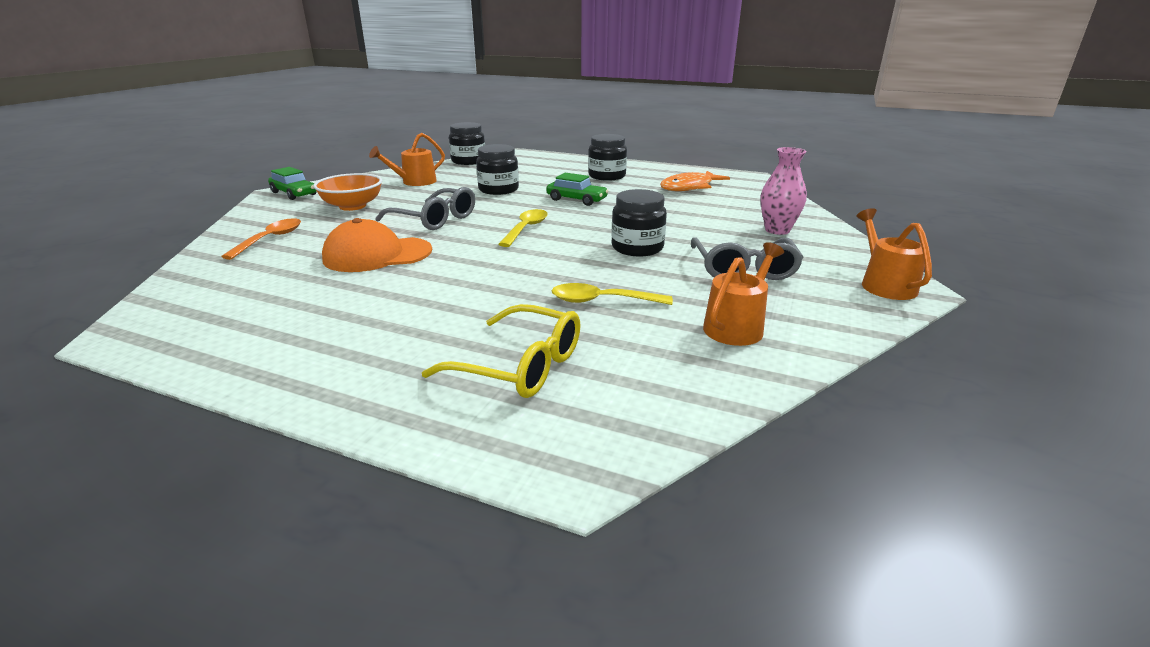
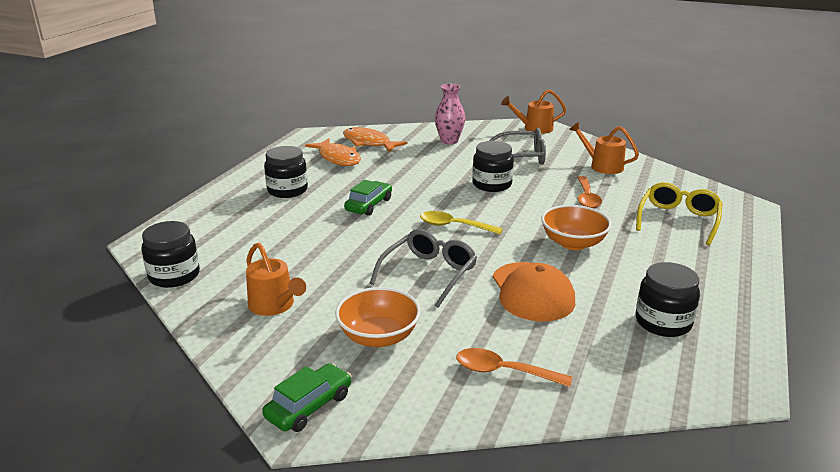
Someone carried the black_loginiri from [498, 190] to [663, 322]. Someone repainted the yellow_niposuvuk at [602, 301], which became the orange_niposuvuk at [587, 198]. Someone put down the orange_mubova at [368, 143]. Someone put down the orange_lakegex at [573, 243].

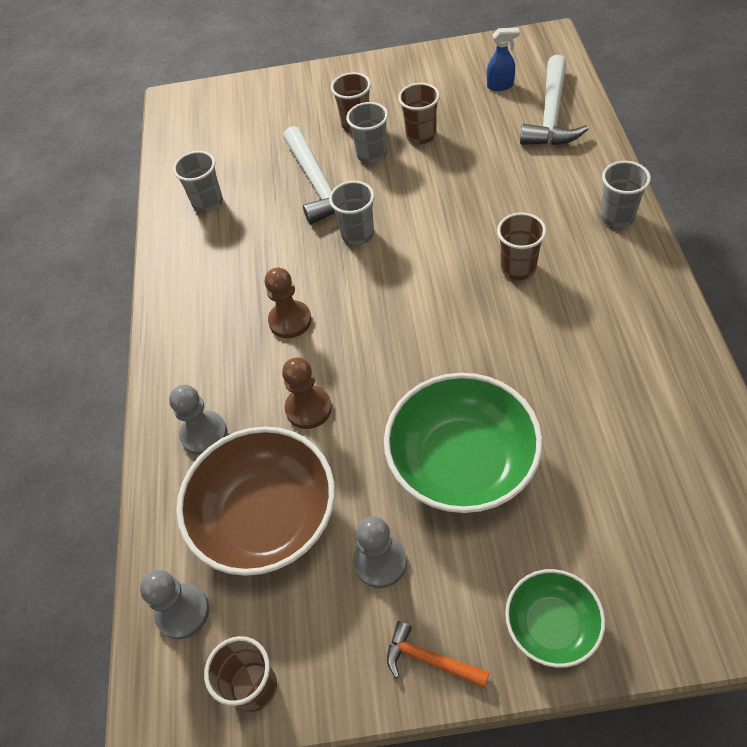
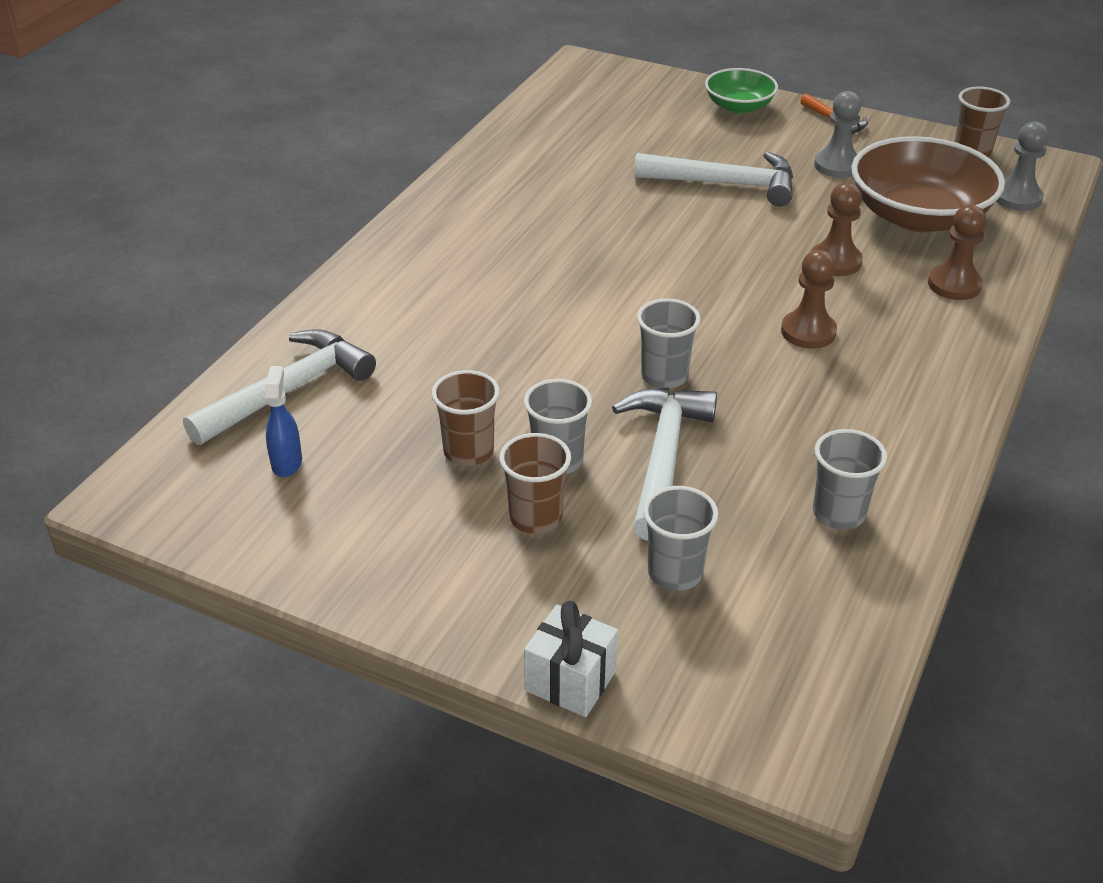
Someone repainted the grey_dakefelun at [204, 434], which became the brown_dakefelun at [954, 285]. Someone swapped the green_lakegex at [462, 462] for the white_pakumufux at [725, 184]. Someone rotated the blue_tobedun at [500, 86] by 60 degrees clockwise. Someone took away the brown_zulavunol at [518, 268]. Someone carried the grey_zulavunol from [617, 217] to [675, 573]. Someone put down the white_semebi at [570, 681].

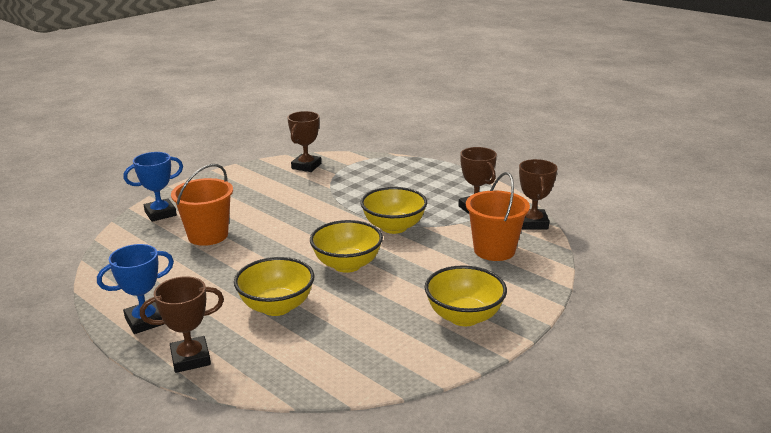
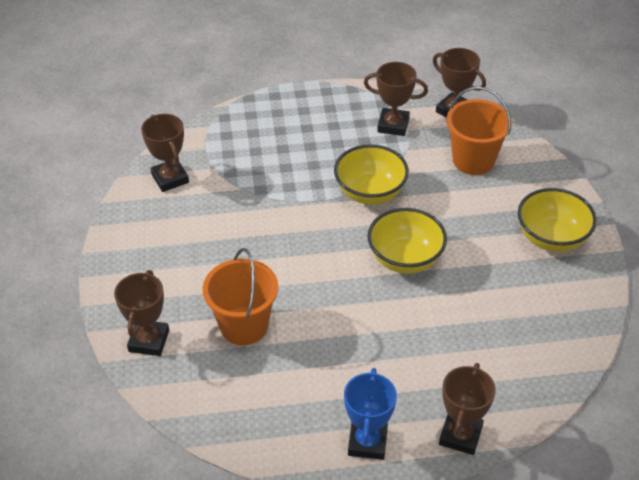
Someone repainted the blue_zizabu at [160, 213], which became the brown_zizabu at [149, 341]. Someone took away the yellow_lakegex at [276, 306].

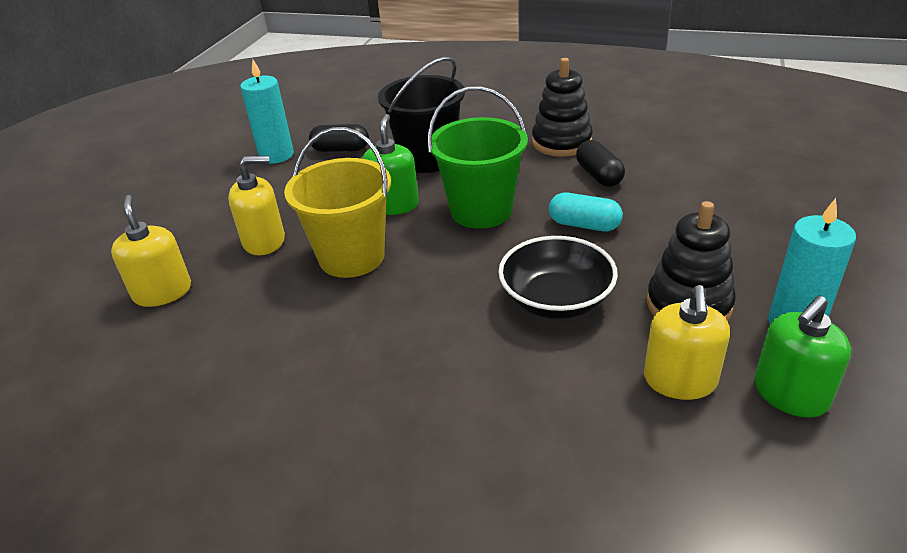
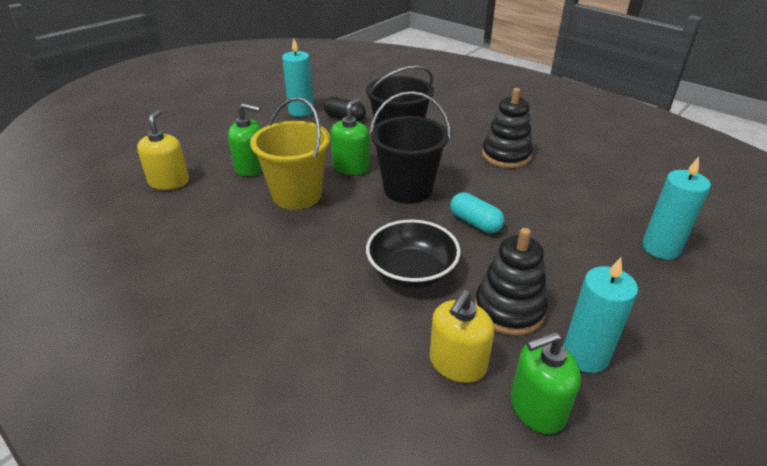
Someone repainted the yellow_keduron at [264, 241], which became the green_keduron at [251, 167]. Someone repainted the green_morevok at [481, 211], which became the black_morevok at [408, 189]. Someone took away the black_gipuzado at [599, 175]. Someone put down the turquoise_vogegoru at [660, 248].

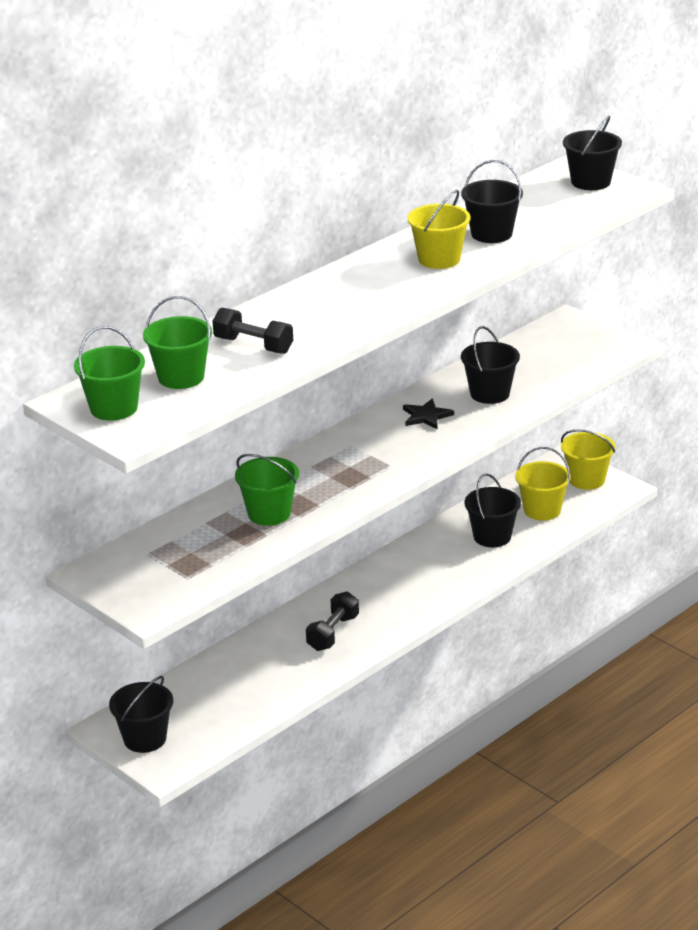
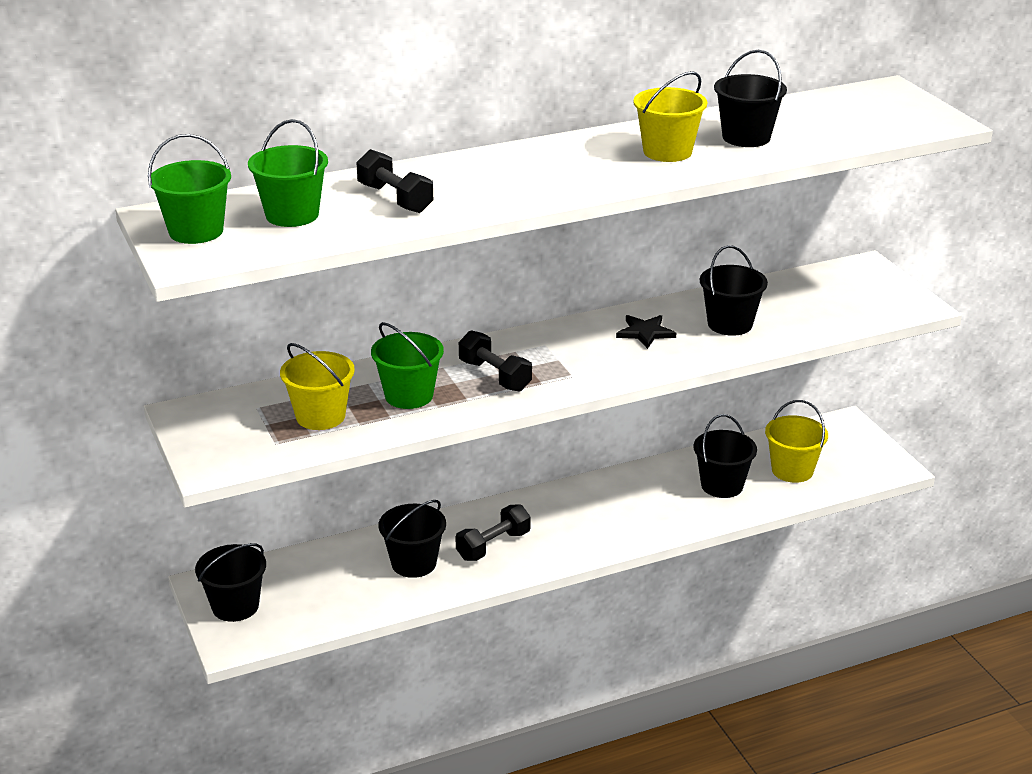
Someone carried the yellow_morevok from [586, 479] to [320, 416]. Someone carried the black_morevok from [590, 182] to [414, 563]. Someone put down the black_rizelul at [495, 376].

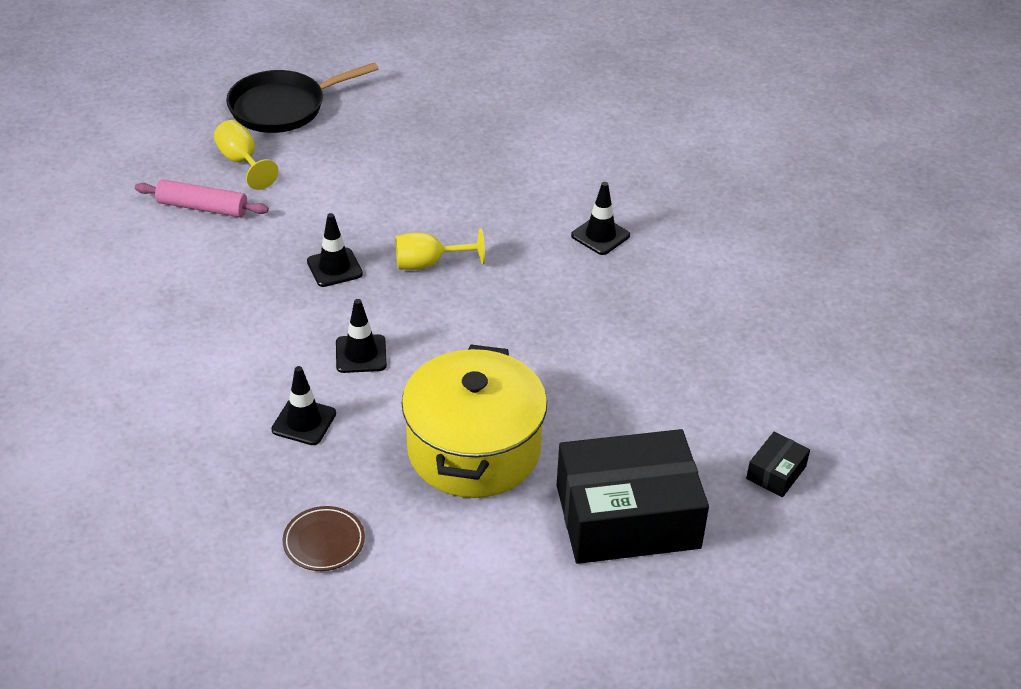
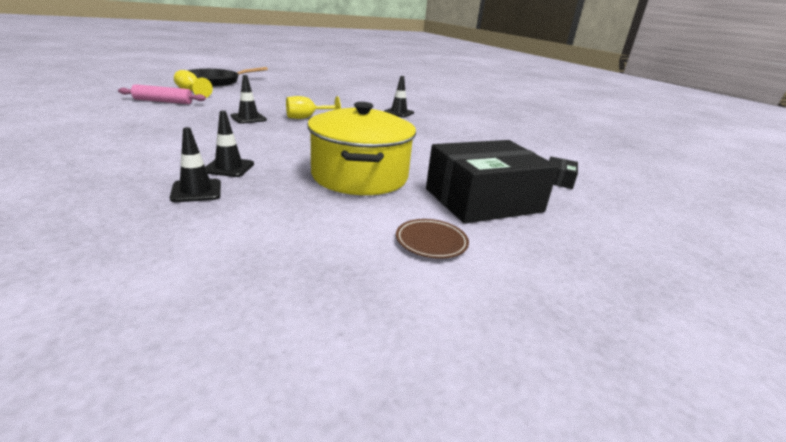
Someone carried the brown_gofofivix from [324, 542] to [431, 242]. Someone carried the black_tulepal from [361, 354] to [196, 191].

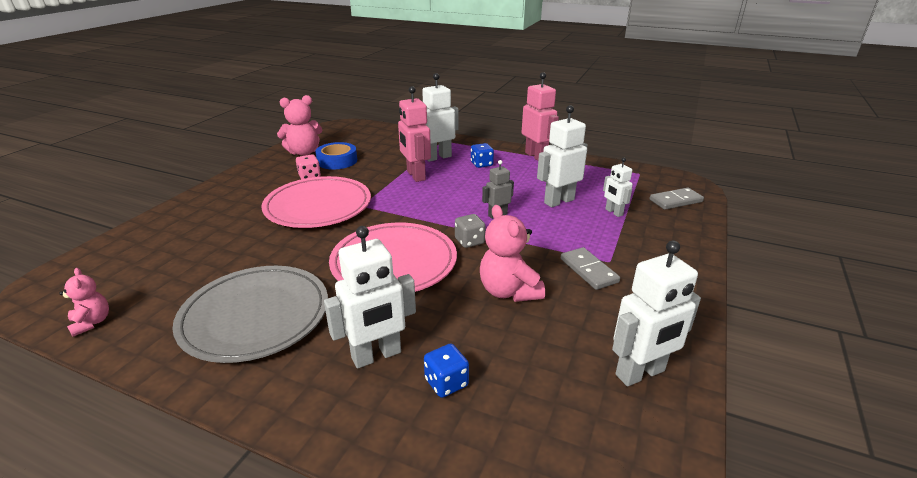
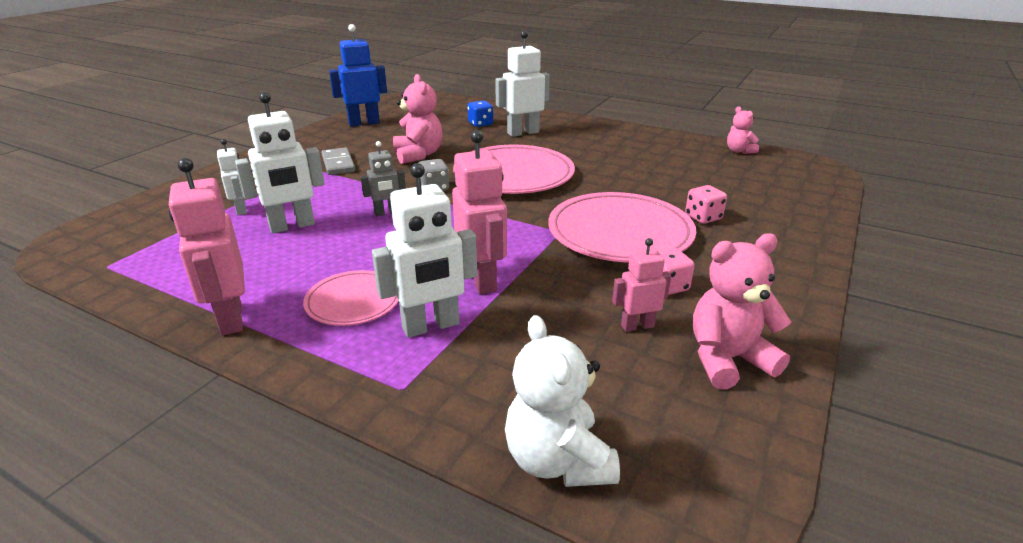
Someone took away the grey_gofofivix at [255, 316]. Someone swapped the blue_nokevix at [337, 161] for the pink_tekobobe at [637, 326]. Someone swapped the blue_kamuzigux at [481, 164] for the pink_gofofivix at [353, 301]. Someone repainted the white_tekobobe at [640, 373], which became the blue_tekobobe at [364, 123]. Someone took away the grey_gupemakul at [675, 201]. Someone put down the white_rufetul at [558, 460]. Someone put down the pink_kamuzigux at [703, 217].

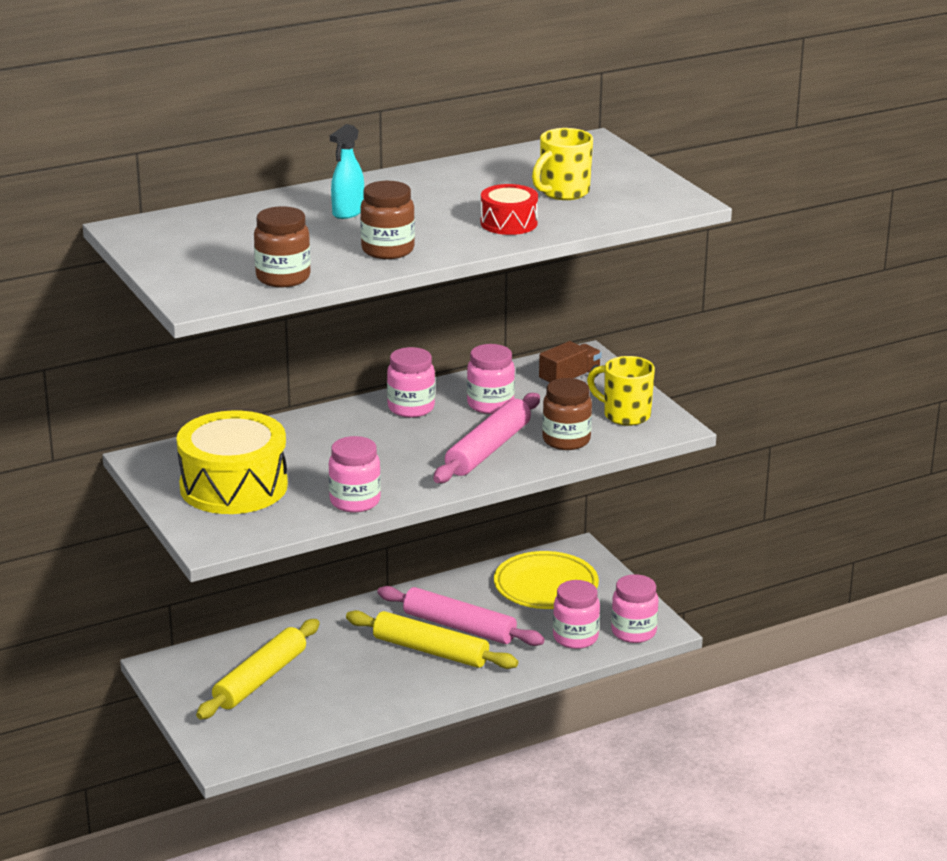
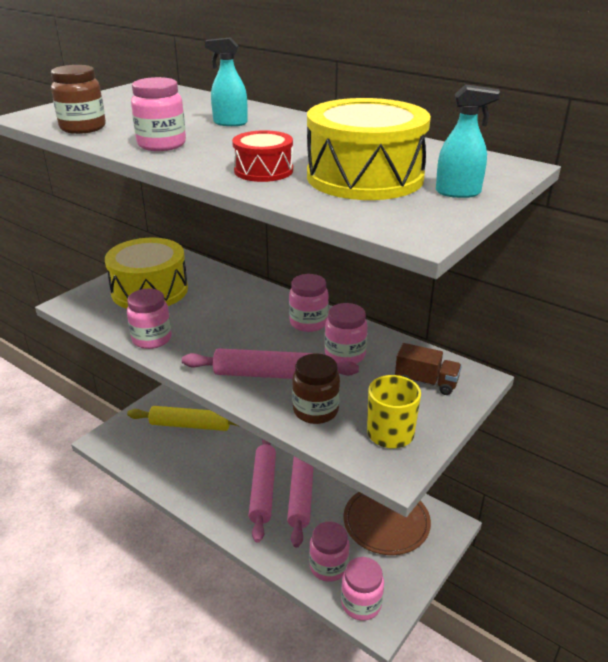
Someone repainted the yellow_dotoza at [430, 650], which became the pink_dotoza at [263, 489]. Someone repainted the brown_loginiri at [387, 250], which became the pink_loginiri at [162, 145]. Someone repainted the yellow_gofofivix at [546, 586], which became the brown_gofofivix at [386, 523]. Someone swapped the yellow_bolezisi at [563, 192] for the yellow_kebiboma at [365, 177]. Someone put down the turquoise_tobedun at [458, 192].

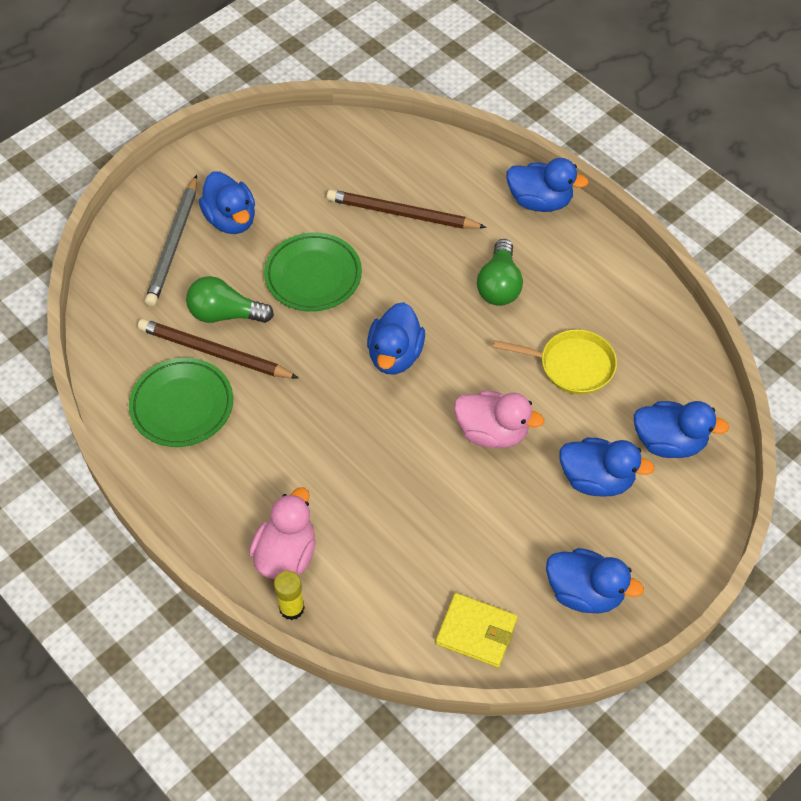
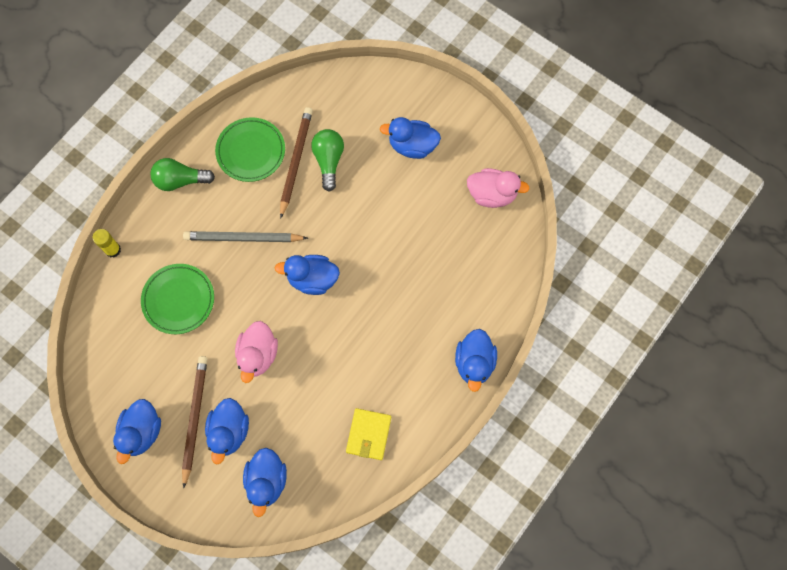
Someone carried the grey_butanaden from [173, 244] to [243, 238]. Someone rotated the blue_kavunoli at [231, 220] by 45 degrees clockwise. Someone carried the pink_kavunoli from [286, 554] to [492, 194]. Someone carried the green_gofofivix from [313, 276] to [178, 300]. Someone carried the brown_butanaden from [402, 214] to [195, 419]. Someone carried the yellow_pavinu from [476, 631] to [368, 434]. Someone carried the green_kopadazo from [499, 285] to [180, 180]. Someone took away the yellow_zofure at [571, 365].

